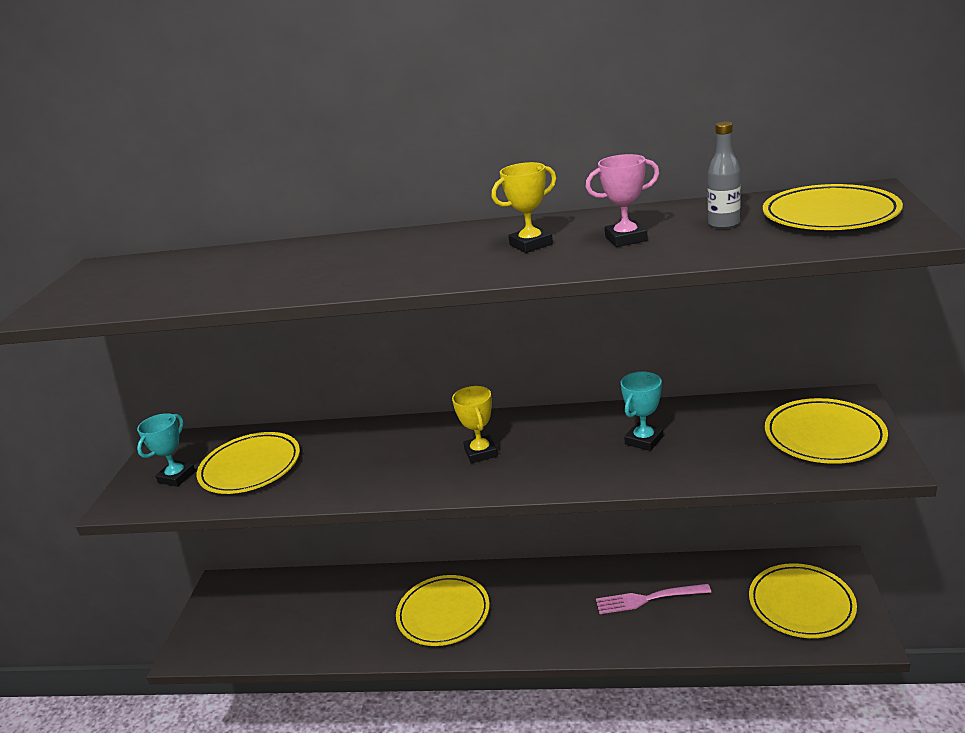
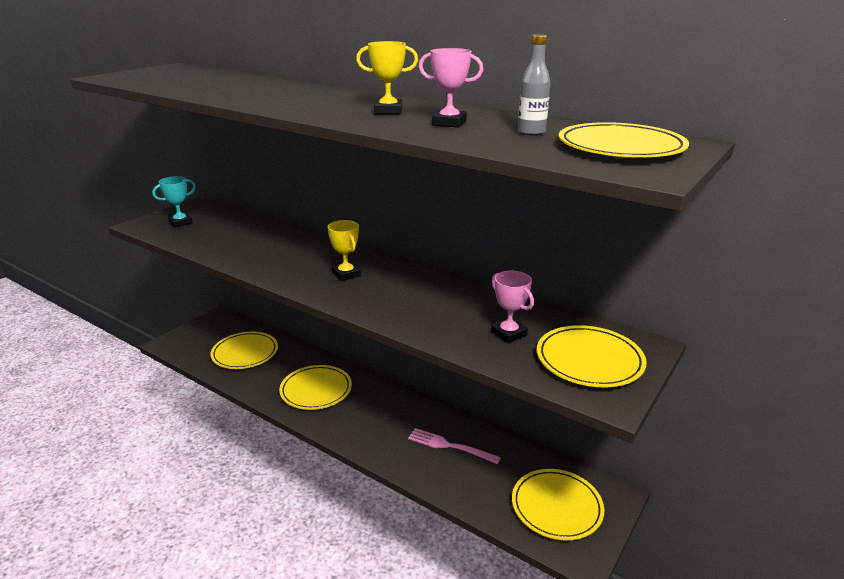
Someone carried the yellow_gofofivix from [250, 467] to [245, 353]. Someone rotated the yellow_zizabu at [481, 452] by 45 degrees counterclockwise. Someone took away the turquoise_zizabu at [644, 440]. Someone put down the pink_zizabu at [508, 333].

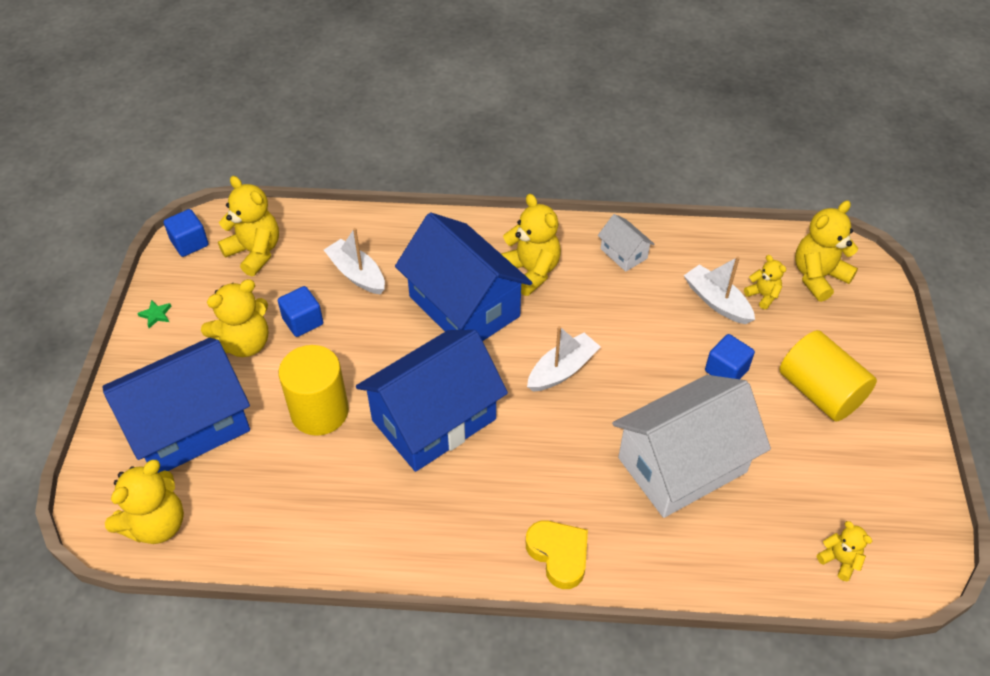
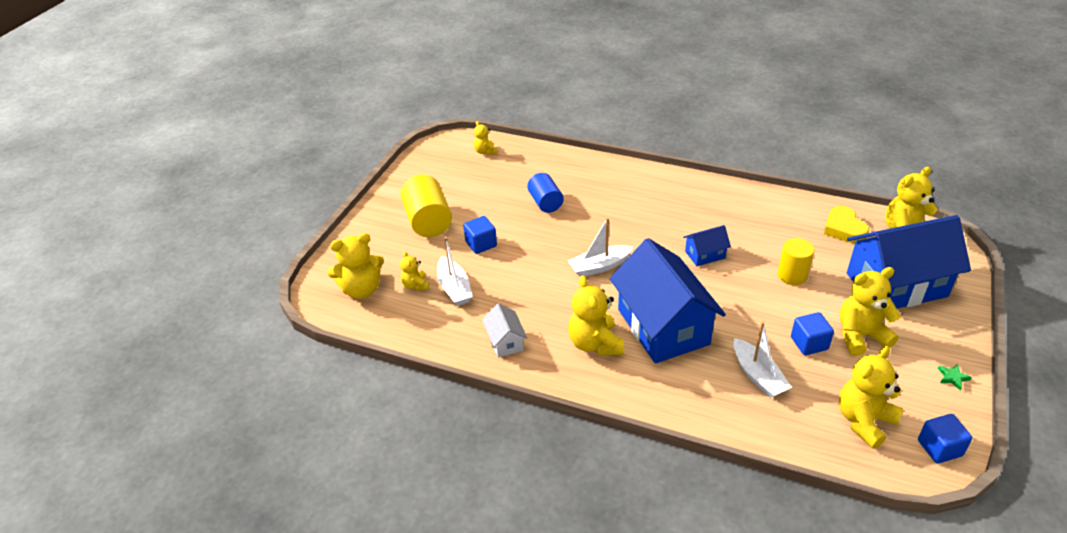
Someone rotated the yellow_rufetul at [255, 252] by 75 degrees clockwise. Someone scaled the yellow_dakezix at [319, 411] by 0.66. Someone scaled the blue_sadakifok at [434, 420] by 0.44. Someone carried the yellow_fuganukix from [559, 555] to [844, 229]. Someone swapped the white_sadakifok at [682, 465] for the blue_dakezix at [545, 202].

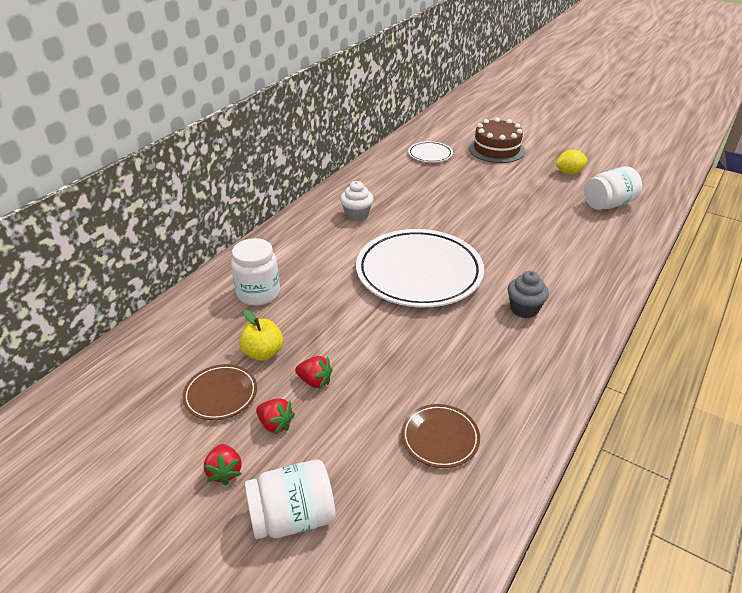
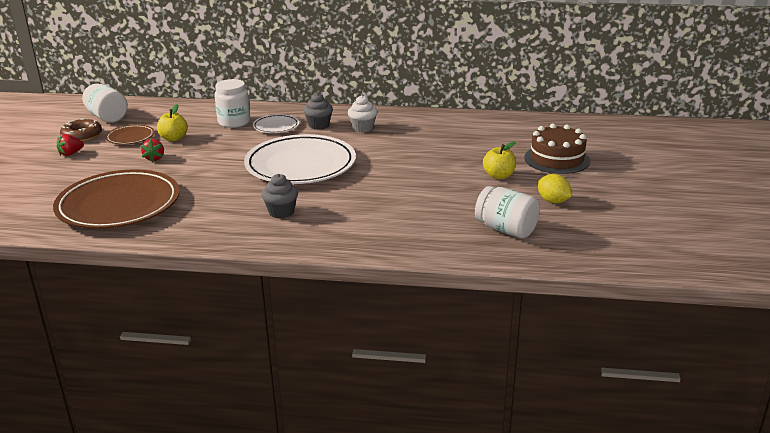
Someone carried the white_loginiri from [293, 517] to [107, 117]. Someone took away the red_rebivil at [275, 424]. Someone scaled the brown_gofofivix at [440, 438] by 2.16. Someone carried the white_gofofivix from [430, 154] to [276, 126]. Someone put down the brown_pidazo at [82, 136]. Someone put down the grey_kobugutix at [319, 125]. Someone put down the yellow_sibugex at [499, 176].

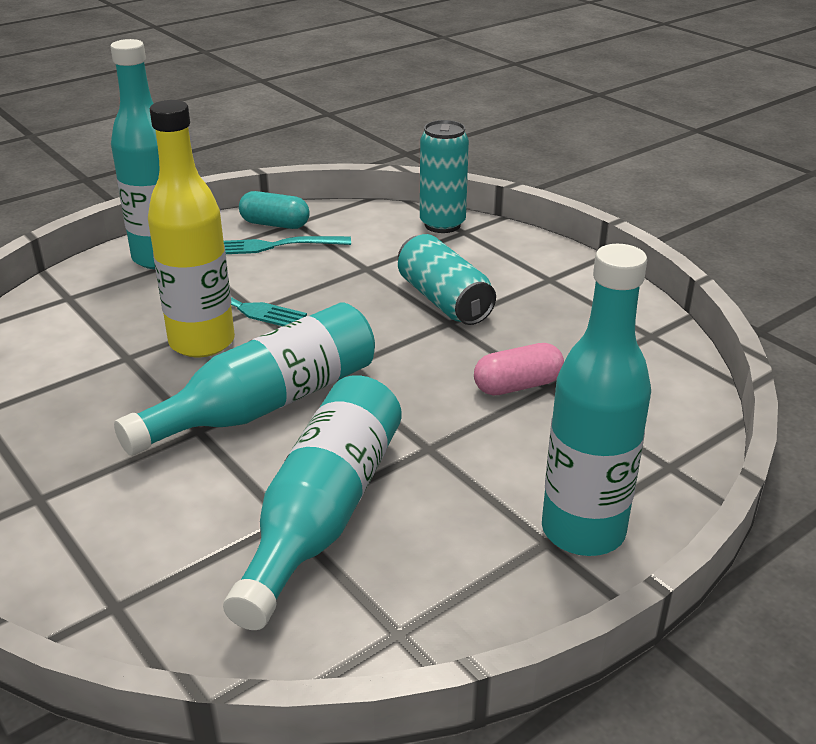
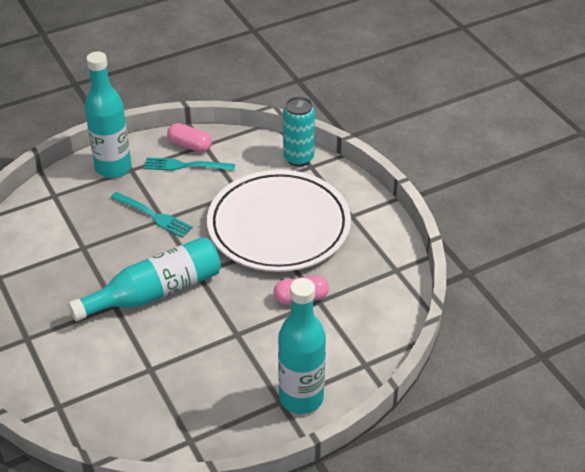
Someone took away the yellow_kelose at [202, 342]. Someone took away the turquoise_kelose at [323, 513]. Someone repainted the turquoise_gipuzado at [275, 224], which became the pink_gipuzado at [190, 145]. Someone swapped the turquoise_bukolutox at [444, 300] for the white_gofofivix at [279, 226].

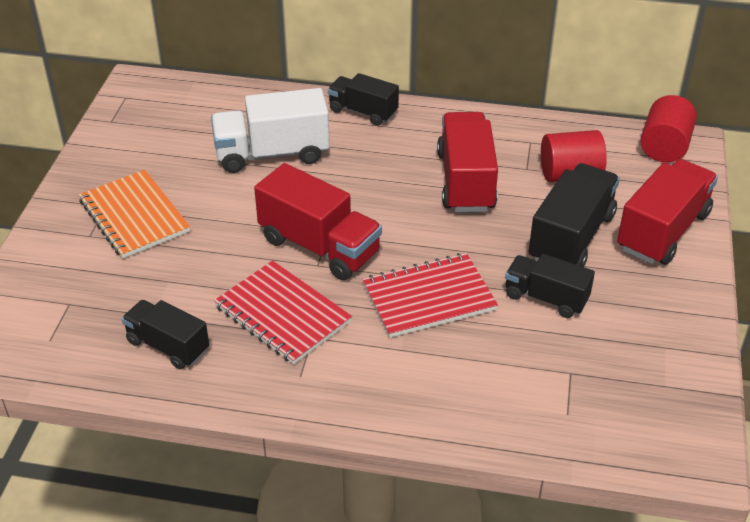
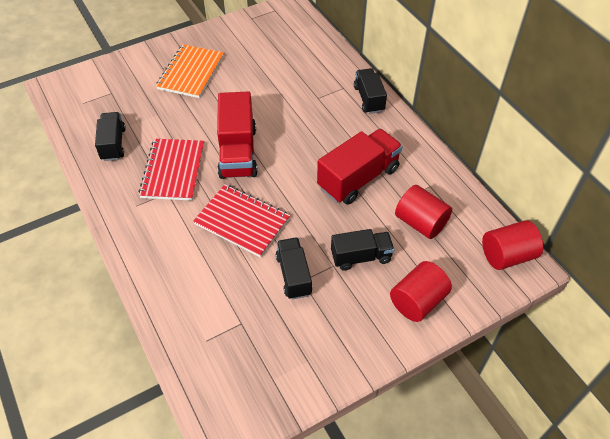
Someone took away the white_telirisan at [272, 154]. Someone scaled the black_telirisan at [571, 237] by 0.63. Someone swapped the red_telirisan at [663, 231] for the red_dakezix at [417, 301].

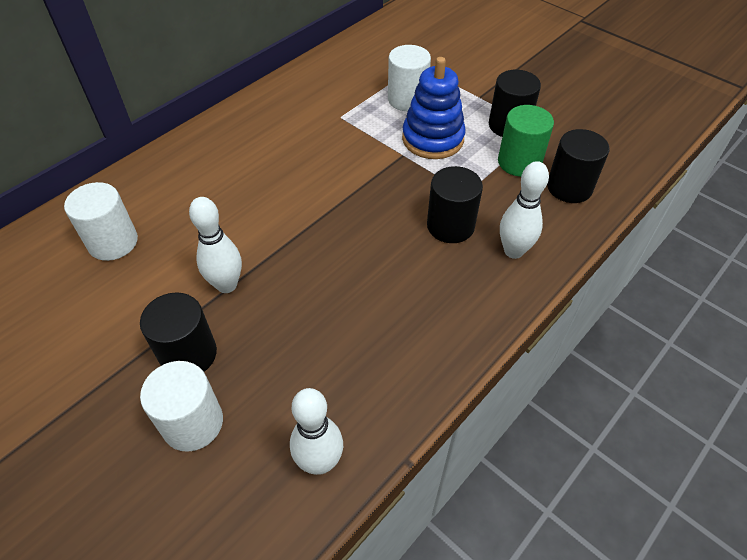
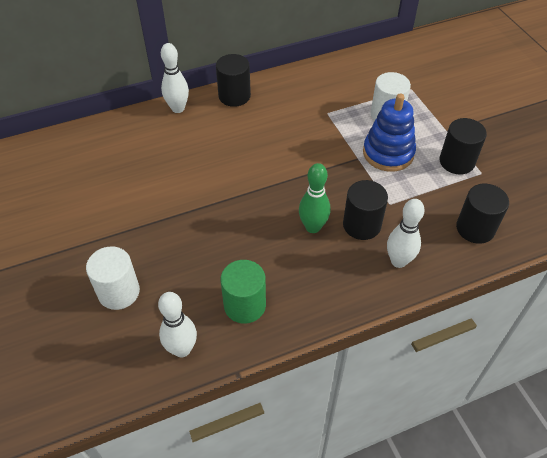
Someone took away the white_dakezix at [113, 242]. Someone carried the black_dakezix from [188, 354] to [234, 96]. Someone carried the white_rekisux from [227, 285] to [178, 108]. Someone carried the green_dakezix from [519, 162] to [244, 305]. Someone put down the green_rekisux at [313, 227].

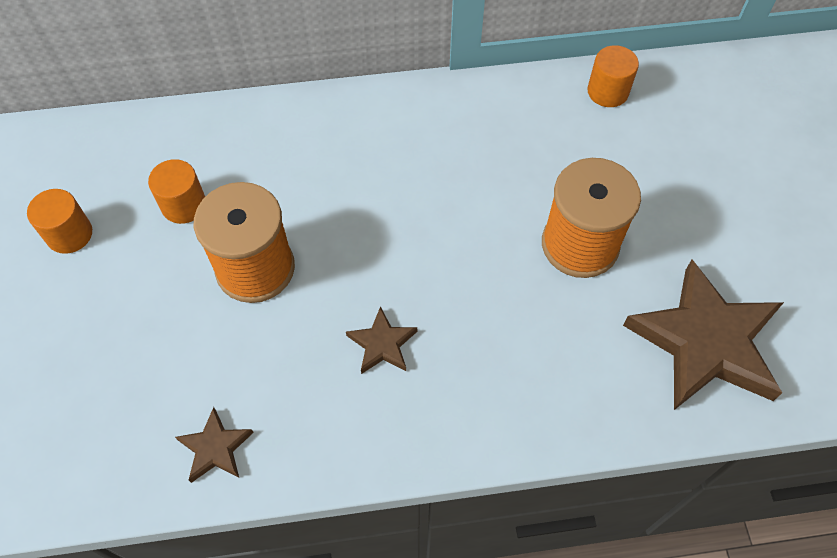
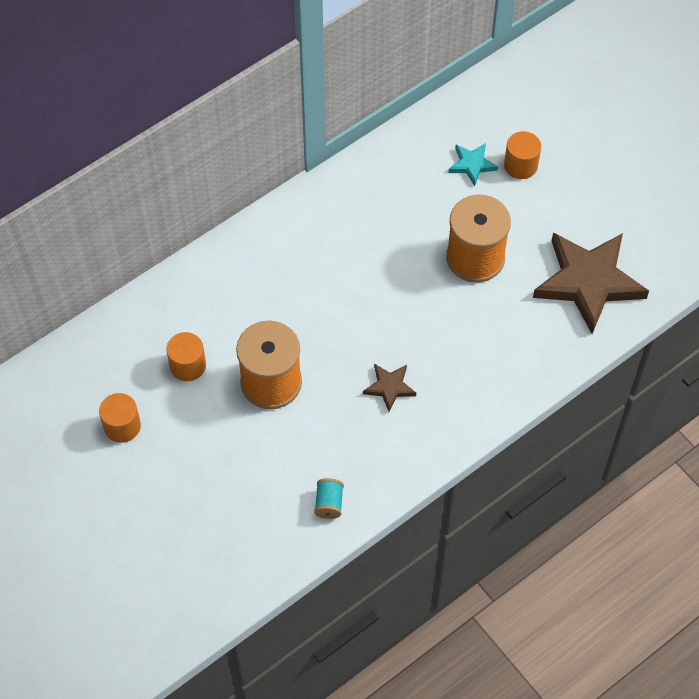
Someone swapped the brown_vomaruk at [215, 448] for the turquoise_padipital at [329, 503]. Someone carried the orange_dakezix from [607, 91] to [520, 165]. Someone put down the turquoise_vomaruk at [472, 164].

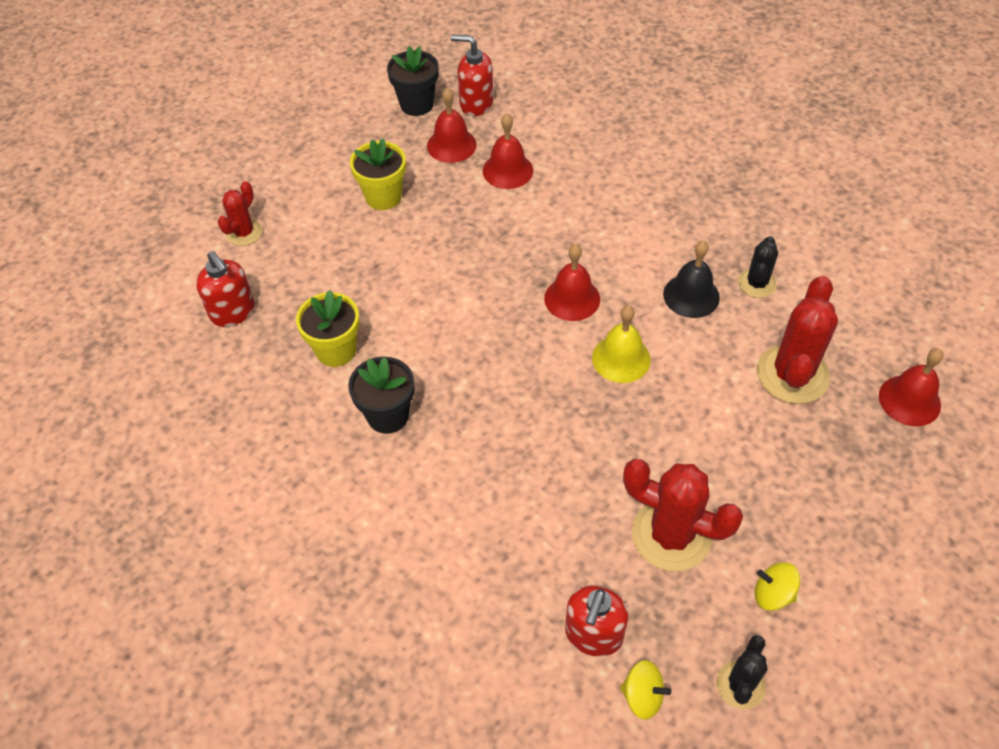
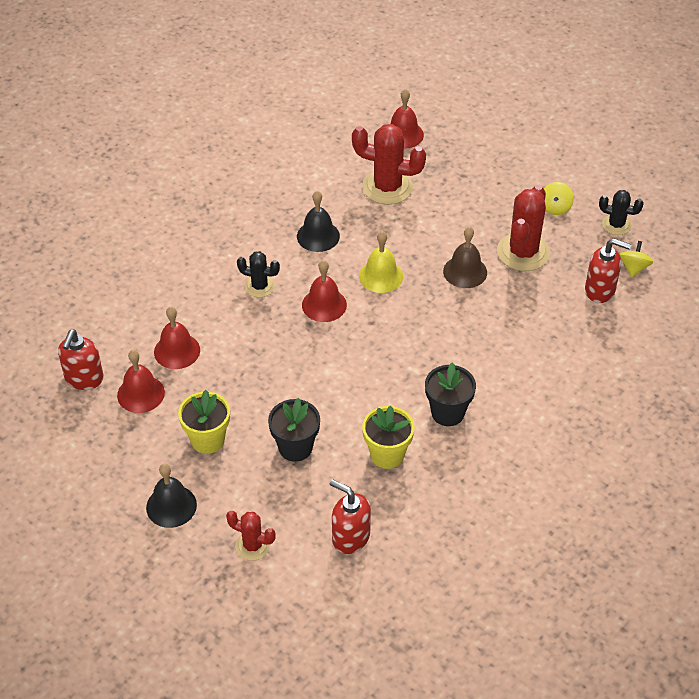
Someone rotated the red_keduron at [233, 312] by 105 degrees counterclockwise. Someone carried the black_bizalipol from [416, 104] to [295, 447]. Someone carried the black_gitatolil from [756, 283] to [259, 286]. Someone put down the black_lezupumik at [171, 506]. Someone put down the brown_lezupumik at [465, 271].

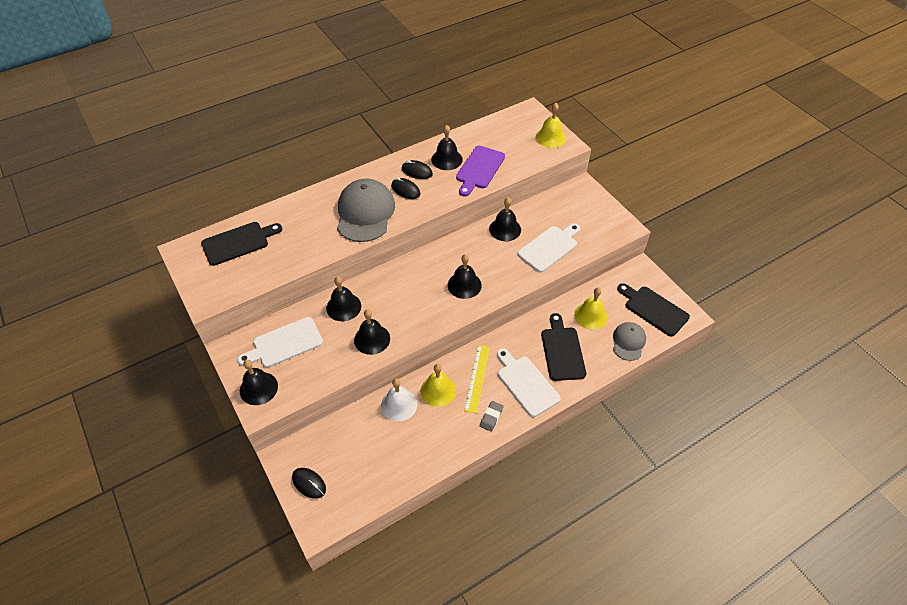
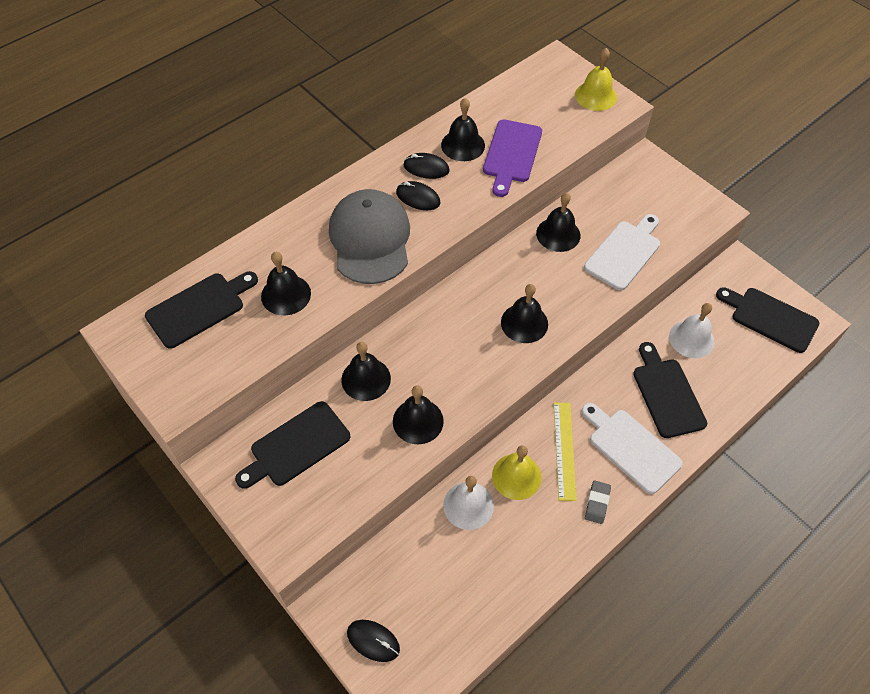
Someone repainted the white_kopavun at [284, 344], which became the black_kopavun at [296, 446]. Someone carried the black_lezupumik from [258, 388] to [286, 294]. Someone repainted the yellow_lezupumik at [590, 316], which became the white_lezupumik at [691, 339]. Someone took away the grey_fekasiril at [628, 342].

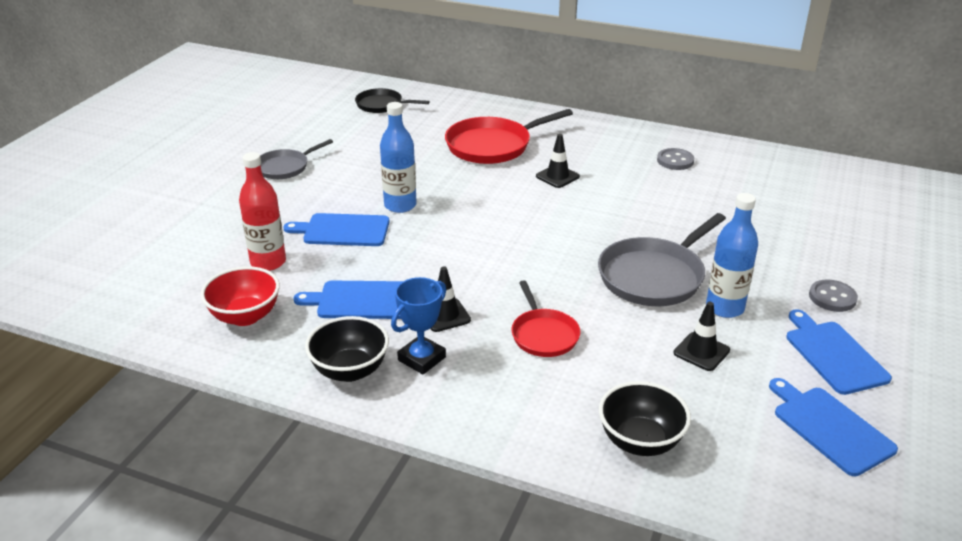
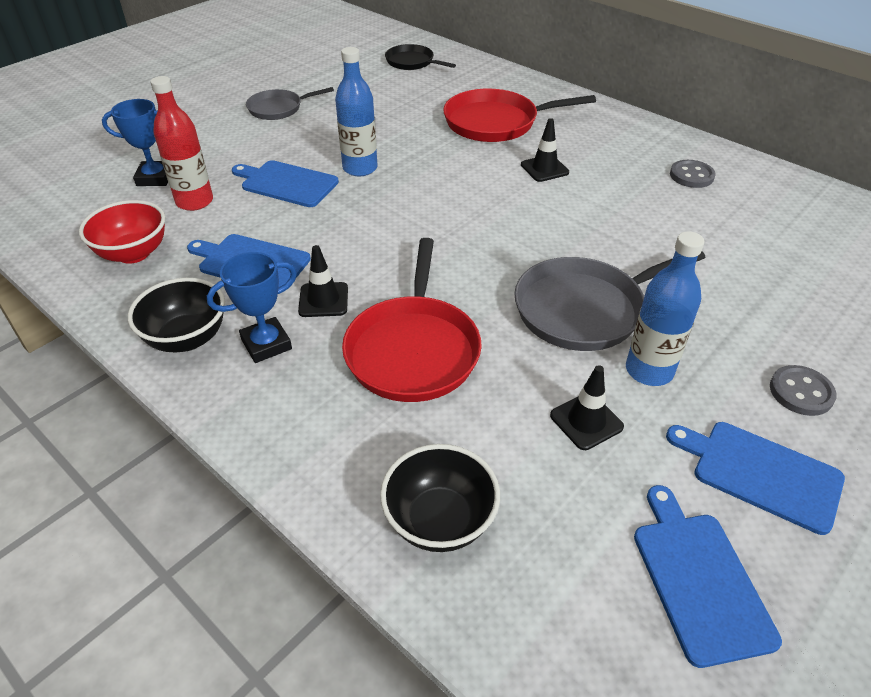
Someone scaled the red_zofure at [544, 335] by 1.67. Someone rotated the blue_kopavun at [833, 355] by 60 degrees counterclockwise. Someone put down the blue_zizabu at [155, 178].

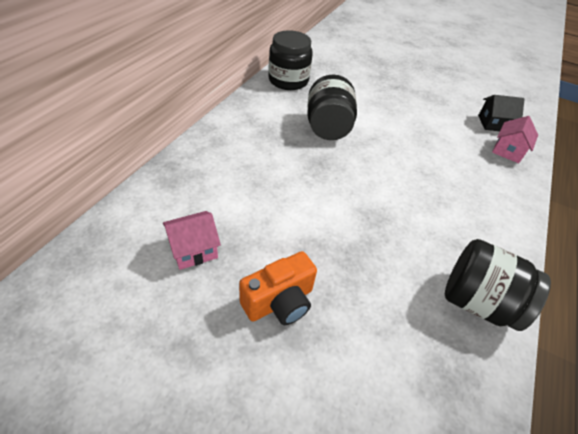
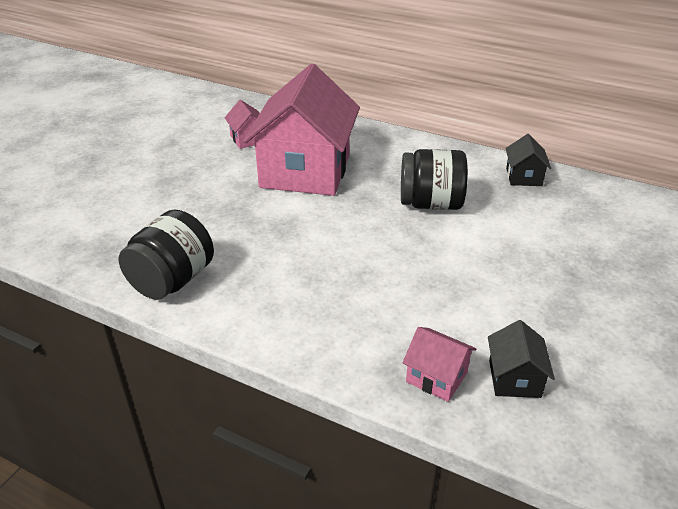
Someone took away the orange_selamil at [279, 302]. Someone swapped the black_loginiri at [288, 80] for the black_sadakifok at [523, 177]. Someone put down the pink_sadakifok at [305, 171].

